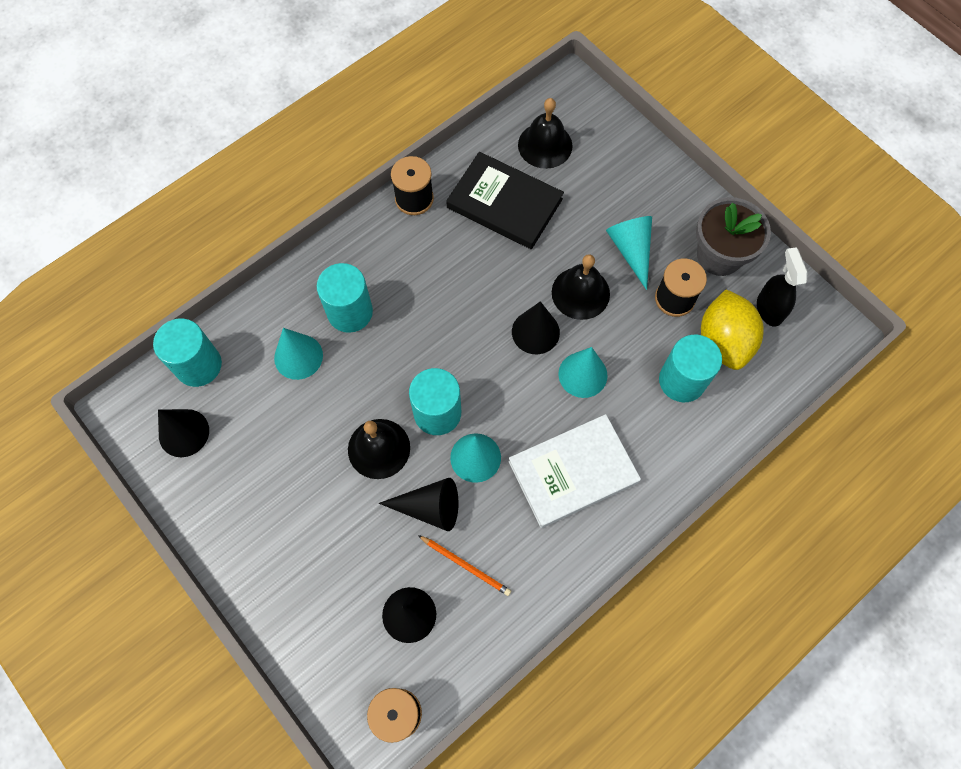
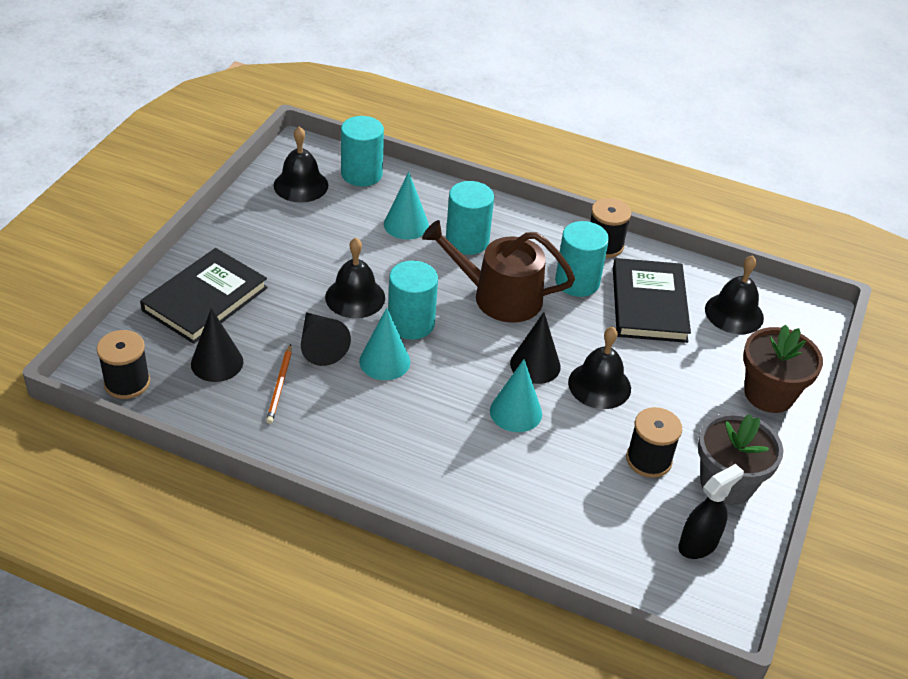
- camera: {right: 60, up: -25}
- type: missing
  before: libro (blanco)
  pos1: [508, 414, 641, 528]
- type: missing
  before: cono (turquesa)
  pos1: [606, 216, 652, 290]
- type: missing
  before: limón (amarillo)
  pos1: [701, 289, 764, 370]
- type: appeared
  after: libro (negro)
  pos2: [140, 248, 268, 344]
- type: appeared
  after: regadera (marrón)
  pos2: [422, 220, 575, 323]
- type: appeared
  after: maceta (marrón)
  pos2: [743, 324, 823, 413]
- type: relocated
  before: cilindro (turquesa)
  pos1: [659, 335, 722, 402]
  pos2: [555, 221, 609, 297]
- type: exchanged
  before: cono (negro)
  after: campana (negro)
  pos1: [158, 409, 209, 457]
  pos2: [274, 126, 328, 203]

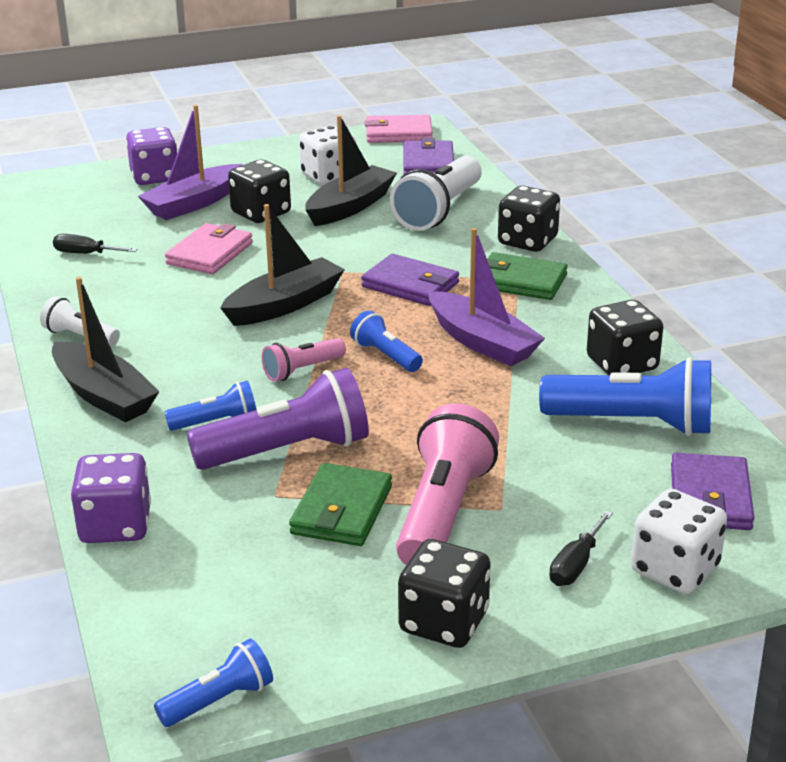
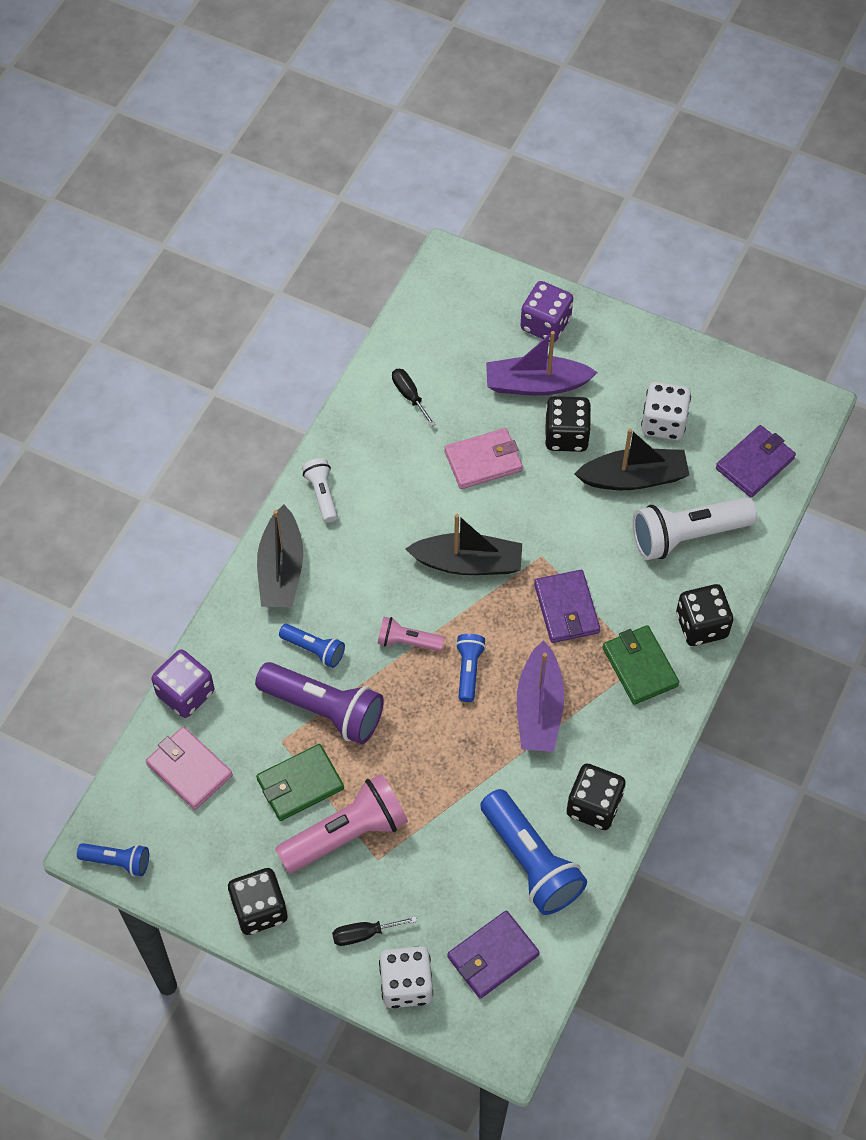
- camera: {right: 45, up: 30}
- type: relocated
  before: cartera (rosa)
  pos1: [364, 115, 433, 143]
  pos2: [146, 726, 233, 810]

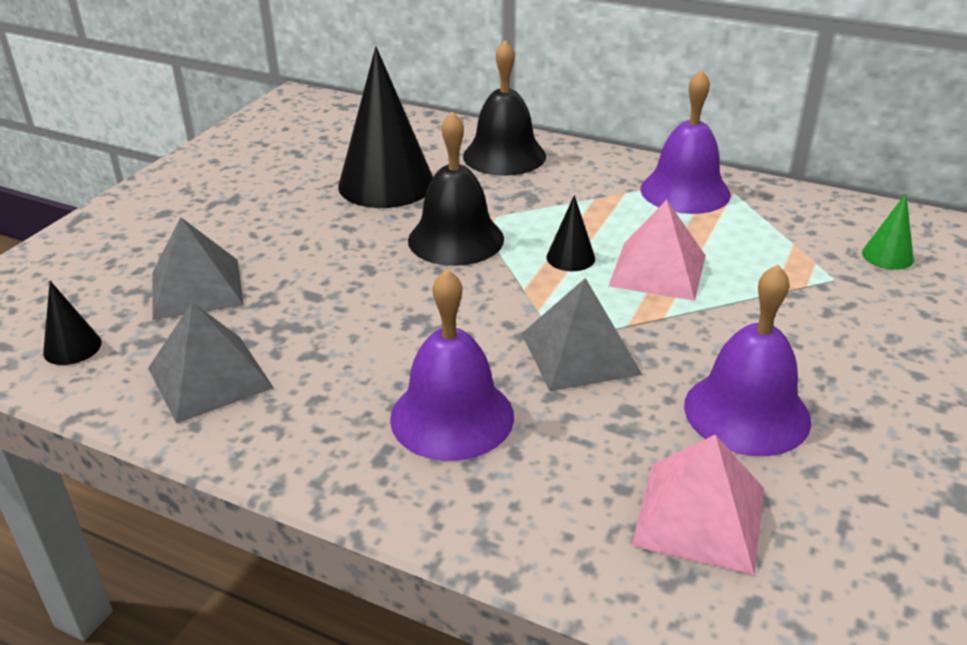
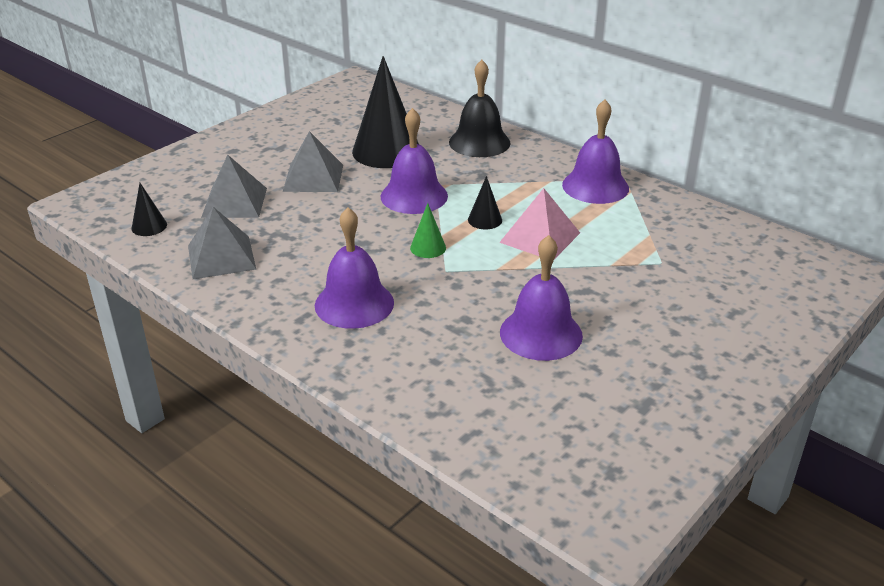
- camera: {right: 15, up: 0}
- type: missing
  before: pirámide (rosa)
  pos1: [632, 435, 764, 575]
- type: relocated
  before: pirámide (gris)
  pos1: [522, 278, 643, 391]
  pos2: [283, 131, 343, 192]
- type: relocated
  before: cono (verde)
  pos1: [862, 193, 914, 270]
  pos2: [410, 203, 446, 258]
- type: colour
  before: campana (negro)
  after: campana (morado)
  pos1: [408, 111, 504, 266]
  pos2: [381, 108, 448, 214]

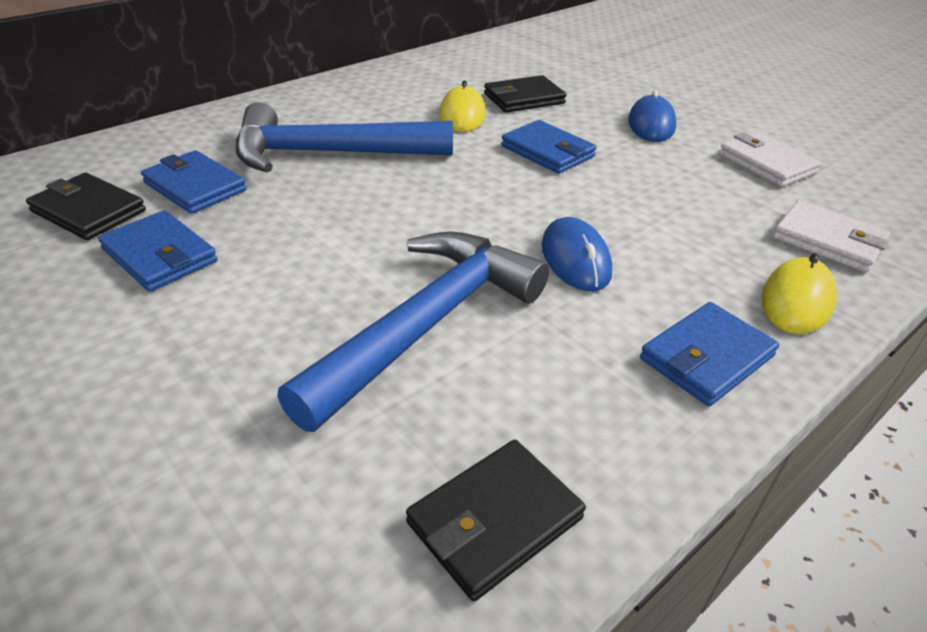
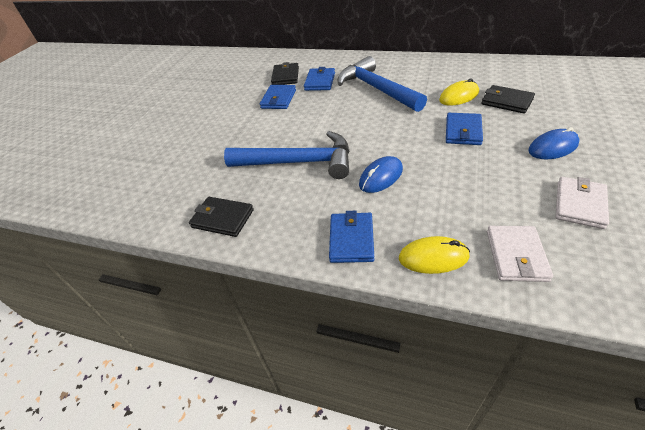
- camera: {right: 65, up: 5}
- type: spun
  before: cartera (azul)
  pos1: [640, 302, 779, 406]
  pos2: [329, 211, 374, 263]
  turn: 75

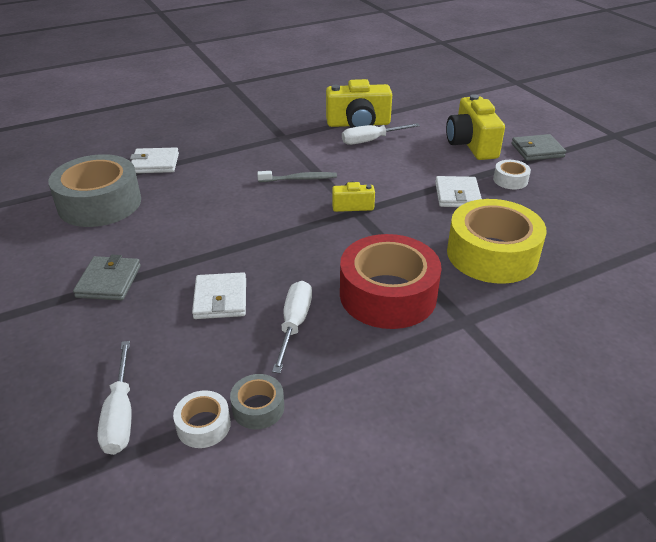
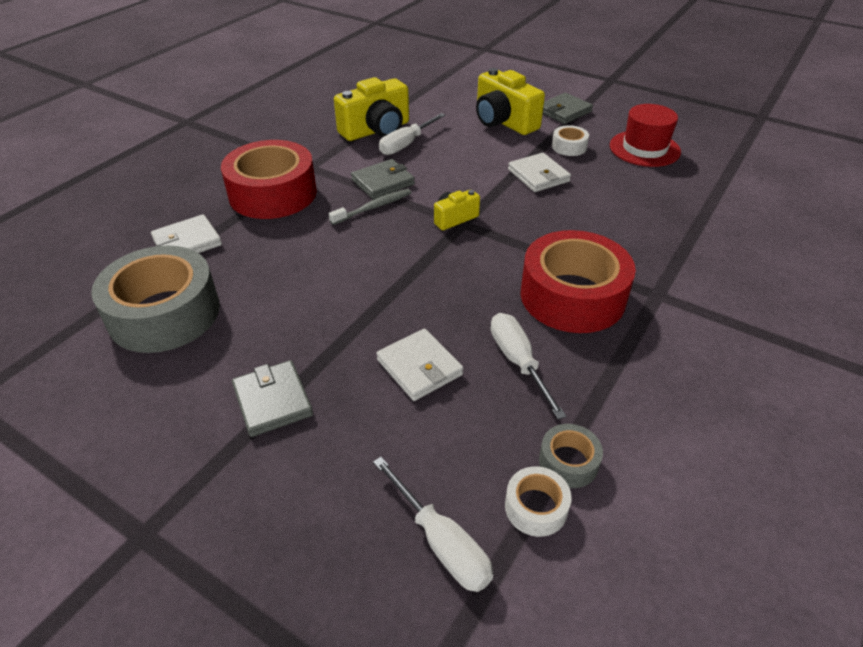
- camera: {right: -30, up: 5}
- type: missing
  before: cinta adhesiva (amarillo)
  pos1: [447, 199, 547, 284]
- type: appeared
  after: cinta adhesiva (rojo)
  pos2: [221, 140, 317, 219]
- type: appeared
  after: cartera (gris)
  pos2: [351, 159, 415, 199]
- type: appeared
  after: sombrero (rojo)
  pos2: [610, 104, 681, 167]

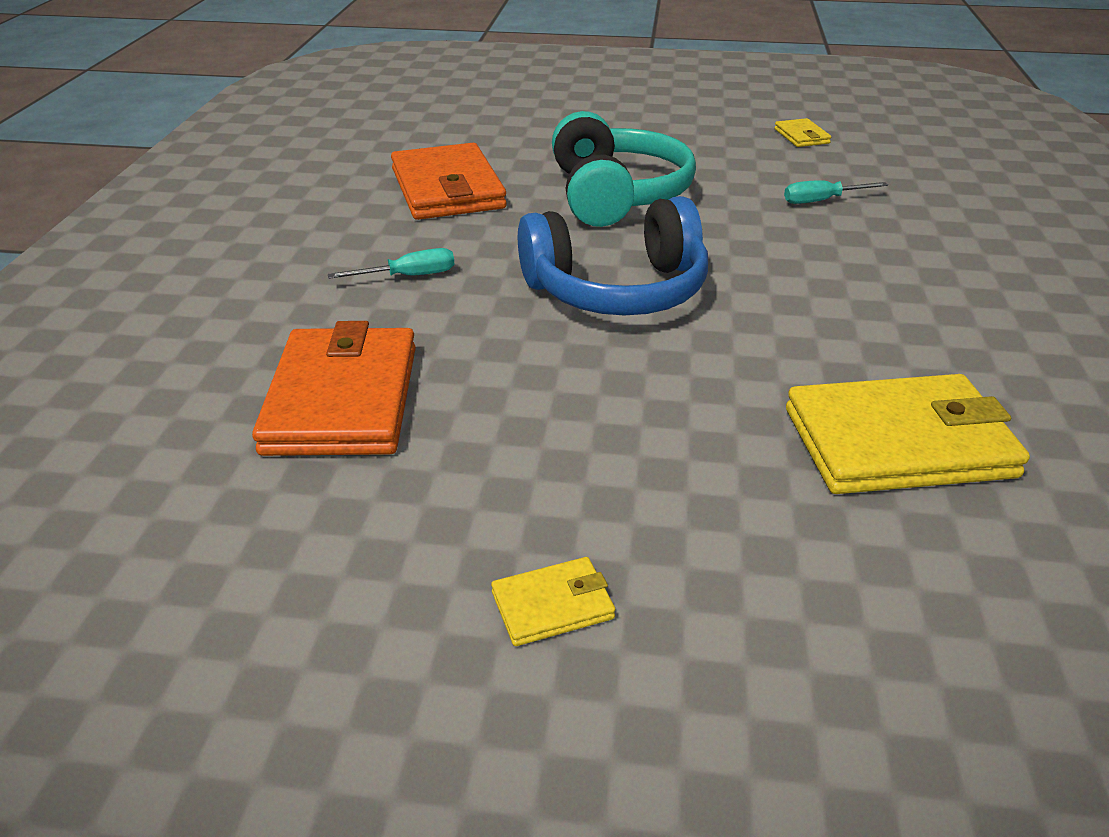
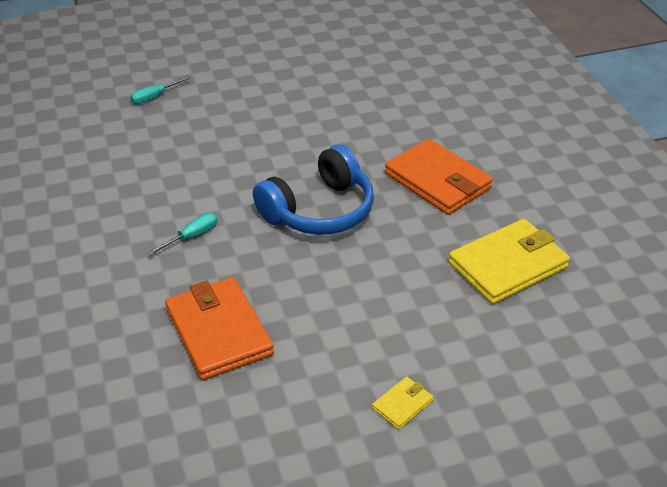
- camera: {right: -25, up: 5}
- type: missing
  before: auriculares (turquesa)
  pos1: [552, 111, 696, 227]
- type: missing
  before: cartera (amarillo)
  pos1: [774, 118, 831, 147]
- type: relocated
  before: cartera (naranja)
  pos1: [391, 143, 507, 220]
  pos2: [385, 139, 493, 215]
- type: relocated
  before: destornillador (turquesa)
  pos1: [784, 180, 888, 204]
  pos2: [130, 76, 191, 104]

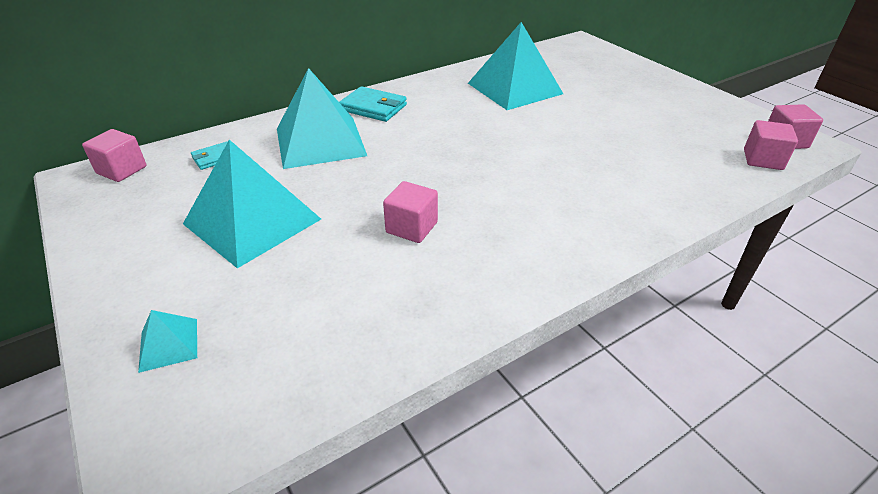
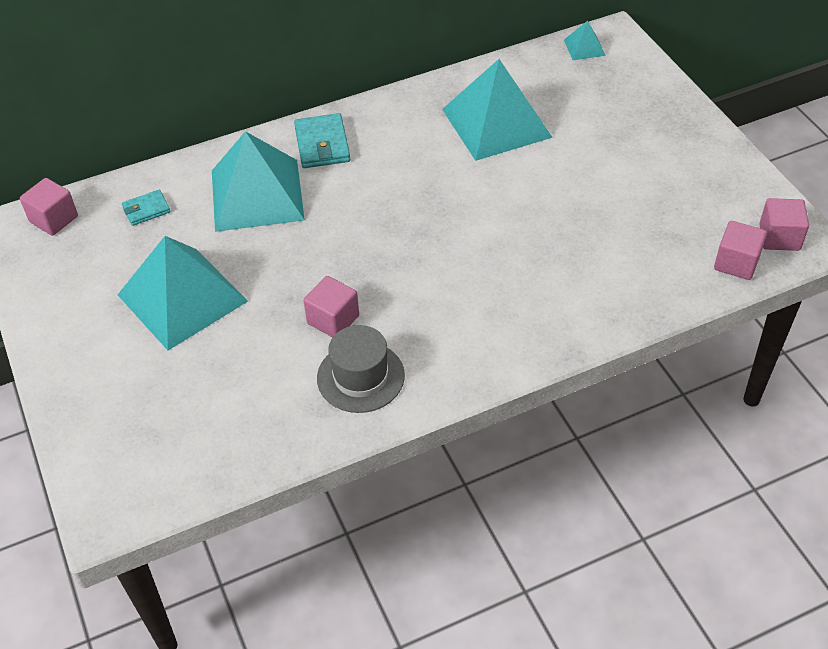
- camera: {right: 10, up: 10}
- type: appeared
  after: sombrero (gris)
  pos2: [317, 325, 405, 413]
- type: relocated
  before: pirámide (turquesa)
  pos1: [138, 310, 197, 373]
  pos2: [564, 21, 606, 60]
- type: spun
  before: cartera (turquesa)
  pos1: [339, 86, 407, 122]
  pos2: [294, 113, 350, 168]
  turn: 45

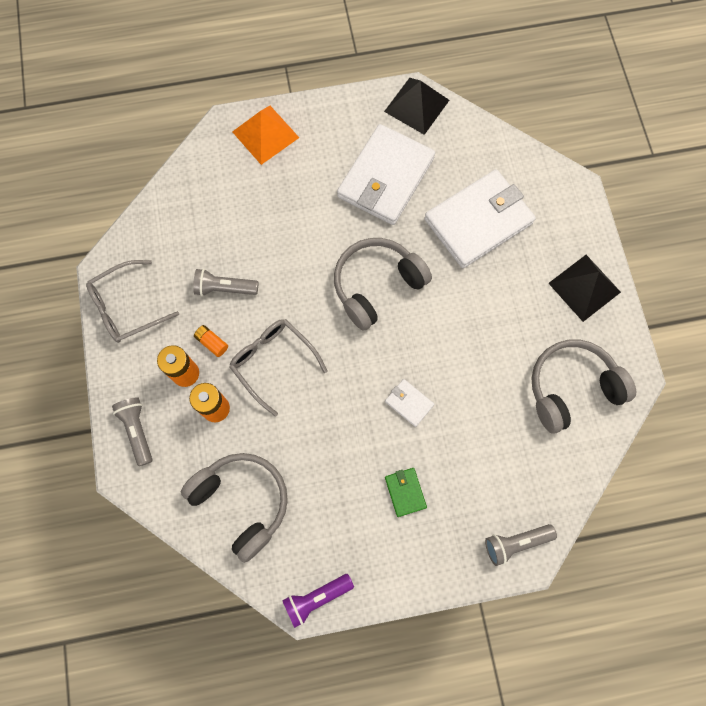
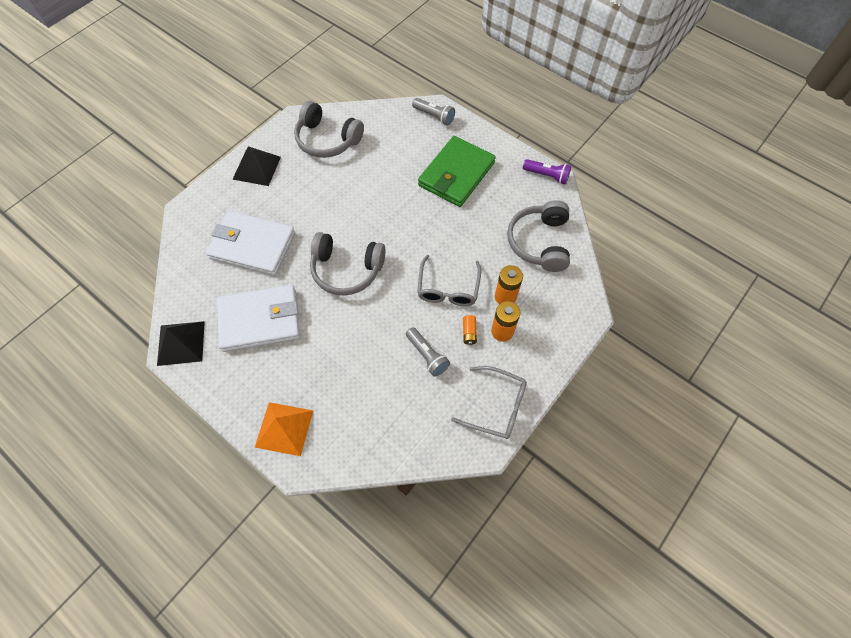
- camera: {right: -130, up: -10}
- type: missing
  before: lámpara de mano (gris)
  pos1: [112, 397, 153, 466]
- type: missing
  before: cartera (blanco)
  pos1: [385, 379, 434, 427]
- type: size
  before: cartera (verde)
  pos1: [385, 468, 427, 517]
  pos2: [418, 136, 496, 207]
  scale: 2.38

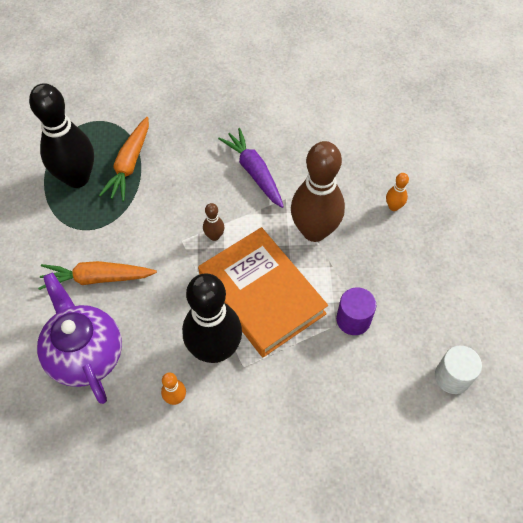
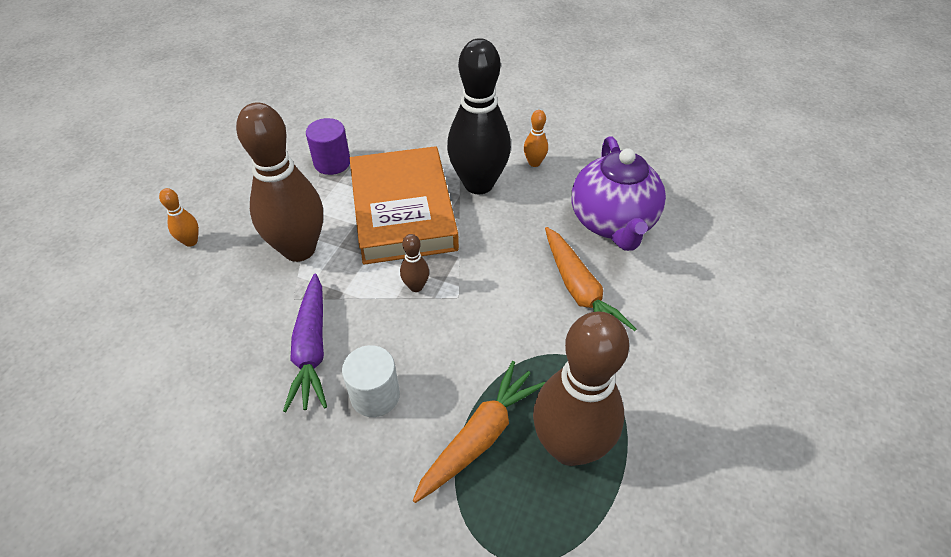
- camera: {right: -155, up: -10}
- type: relocated
  before: cilindro (blanco)
  pos1: [435, 346, 482, 394]
  pos2: [342, 345, 400, 417]
- type: colour
  before: bolo (negro)
  after: bolo (marrón)
  pos1: [29, 83, 94, 188]
  pos2: [533, 311, 629, 466]
- type: spun
  before: zanahoria (naranja)
  pos1: [38, 261, 157, 290]
  pos2: [545, 227, 636, 331]
  turn: 45

